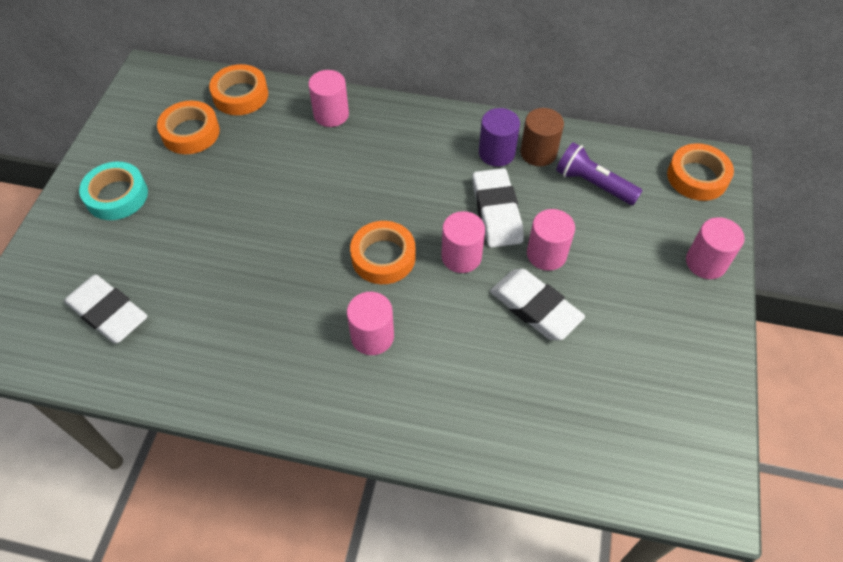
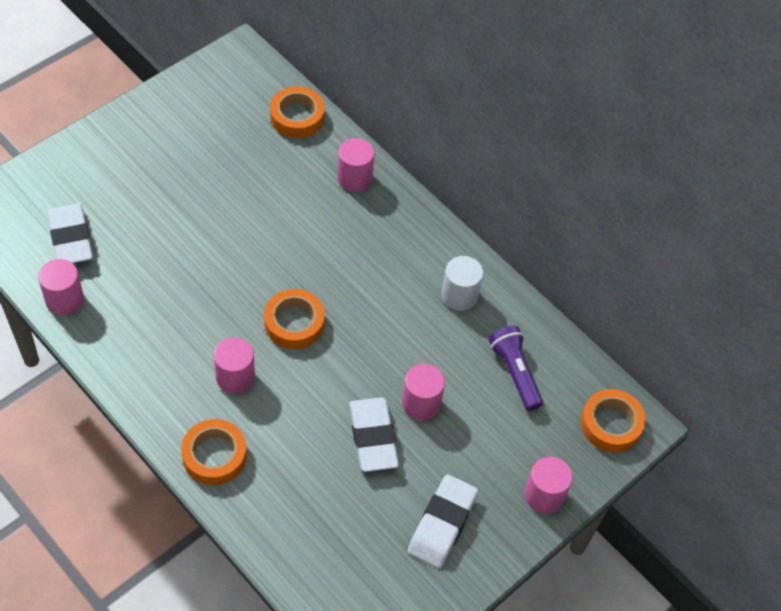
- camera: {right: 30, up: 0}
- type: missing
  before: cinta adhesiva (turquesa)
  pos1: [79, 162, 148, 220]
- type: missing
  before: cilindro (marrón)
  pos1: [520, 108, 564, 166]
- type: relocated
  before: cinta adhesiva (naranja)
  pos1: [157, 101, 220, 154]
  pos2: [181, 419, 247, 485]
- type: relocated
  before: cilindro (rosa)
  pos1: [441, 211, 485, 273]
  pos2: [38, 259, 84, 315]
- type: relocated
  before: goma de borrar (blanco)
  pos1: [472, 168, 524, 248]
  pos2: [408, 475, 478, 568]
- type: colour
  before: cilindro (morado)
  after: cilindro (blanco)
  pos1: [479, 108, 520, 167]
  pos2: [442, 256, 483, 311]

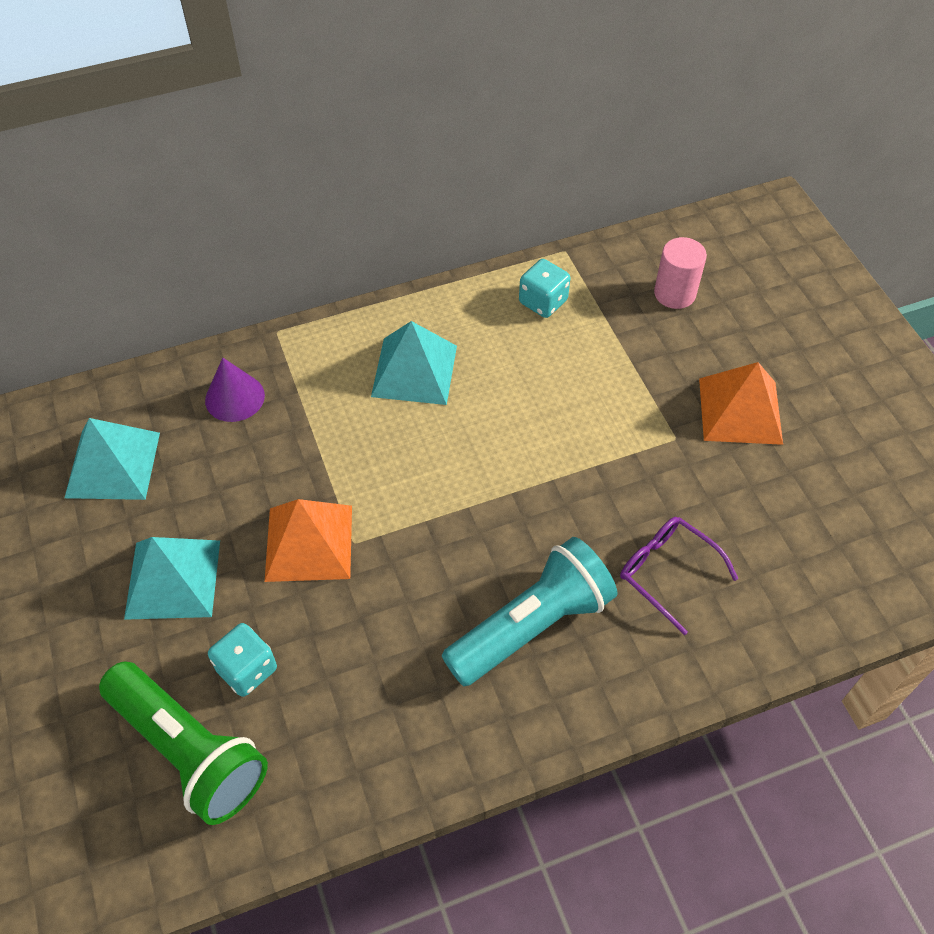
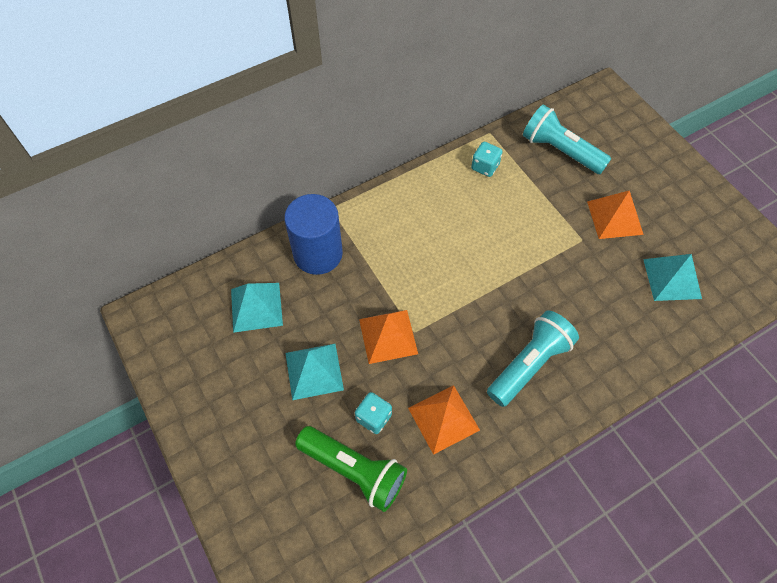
- camera: {right: -10, up: 5}
- type: missing
  before: gafas (morado)
  pos1: [620, 517, 739, 635]
- type: appeared
  after: pirámide (naranja)
  pos2: [408, 385, 480, 455]
- type: relocated
  before: pirámide (turquesa)
  pos1: [371, 321, 457, 405]
  pos2: [643, 254, 702, 301]
- type: exchanged
  before: cono (morado)
  after: cilindro (azul)
  pos1: [205, 358, 265, 422]
  pos2: [284, 194, 343, 275]
- type: exchanged
  before: cilindro (rosa)
  after: lámpara de mano (turquesa)
  pos1: [654, 237, 707, 309]
  pos2: [523, 104, 611, 174]

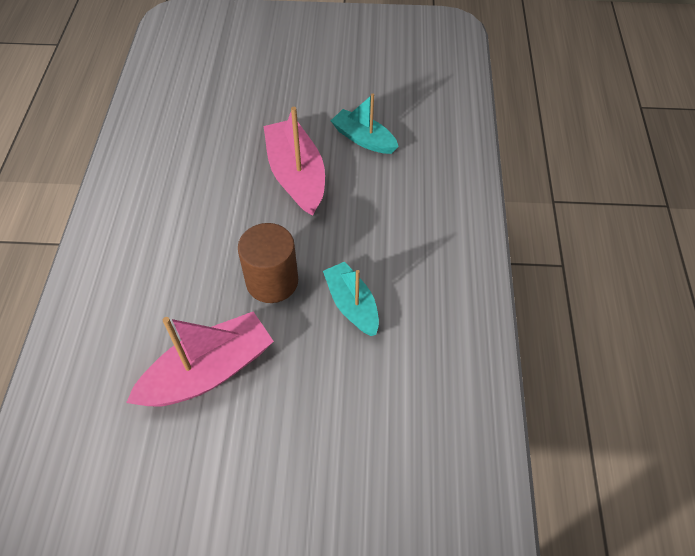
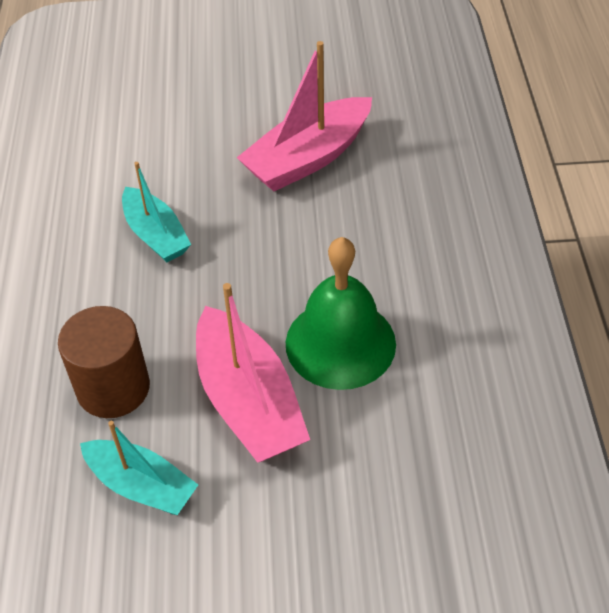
- camera: {right: 175, up: -5}
- type: appeared
  after: campana (verde)
  pos2: [286, 237, 396, 390]
- type: relocated
  before: cilindro (marrón)
  pos1: [238, 223, 298, 303]
  pos2: [58, 306, 150, 418]

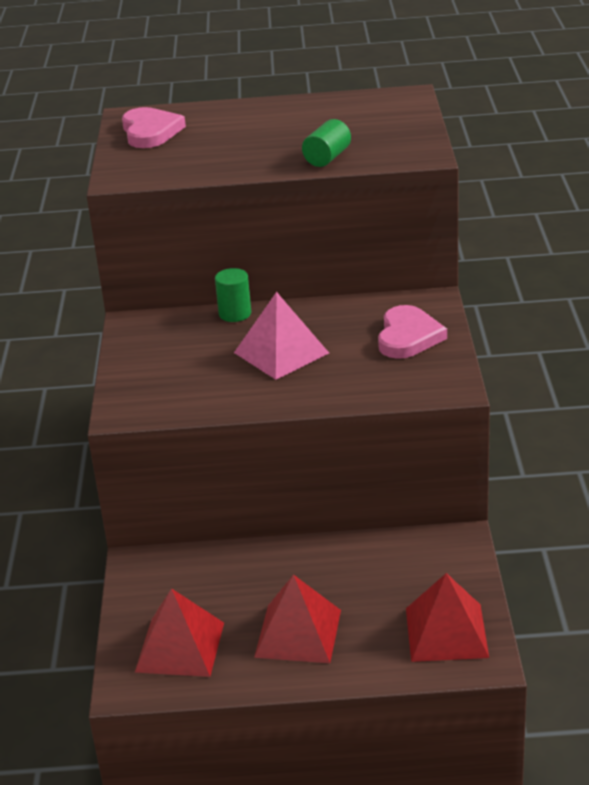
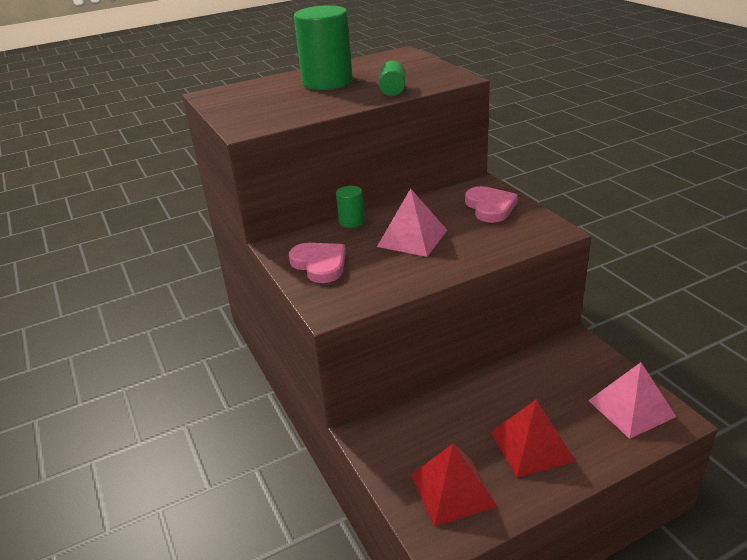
- camera: {right: -25, up: 0}
- type: appeared
  after: cilindro (verde)
  pos2: [294, 5, 353, 90]
- type: relocated
  before: corazón (rosa)
  pos1: [122, 107, 186, 148]
  pos2: [289, 243, 346, 283]
- type: colour
  before: pirámide (rojo)
  after: pirámide (rosa)
  pos1: [406, 573, 489, 662]
  pos2: [588, 362, 676, 439]

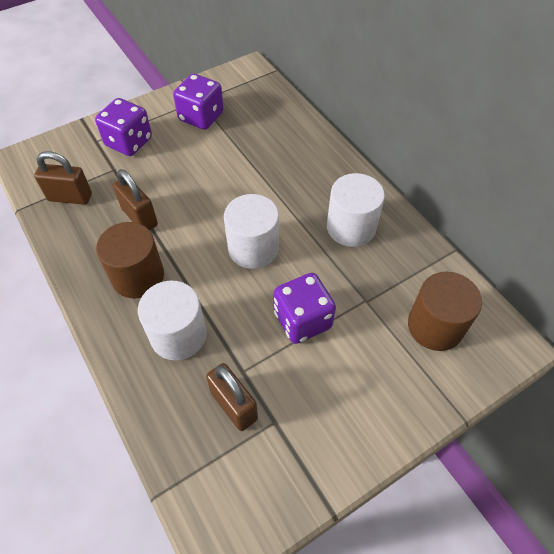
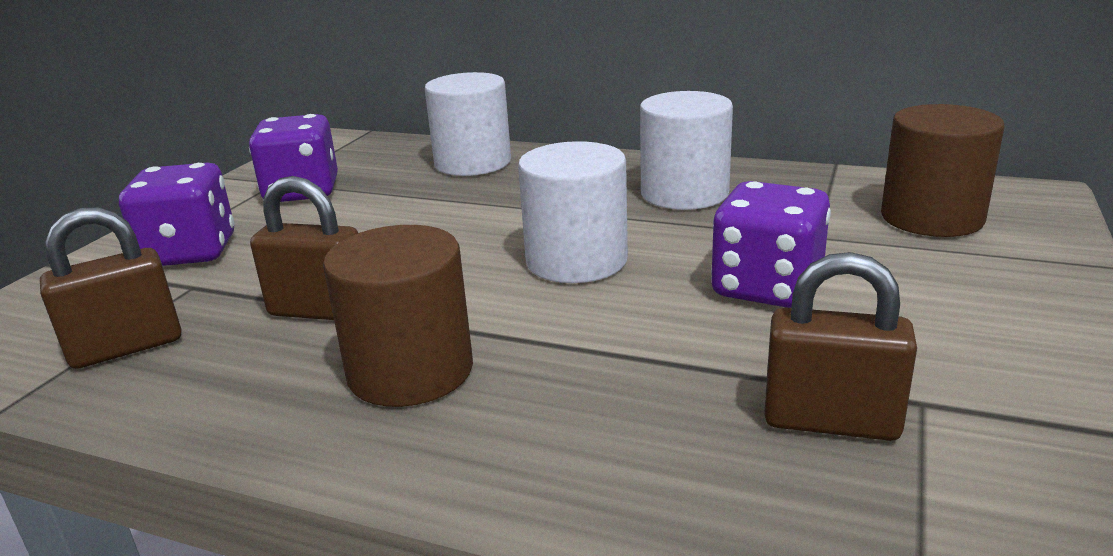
- camera: {right: -35, up: -30}
- type: relocated
  before: cilindro (blanco)
  pos1: [138, 281, 207, 360]
  pos2: [425, 72, 511, 176]

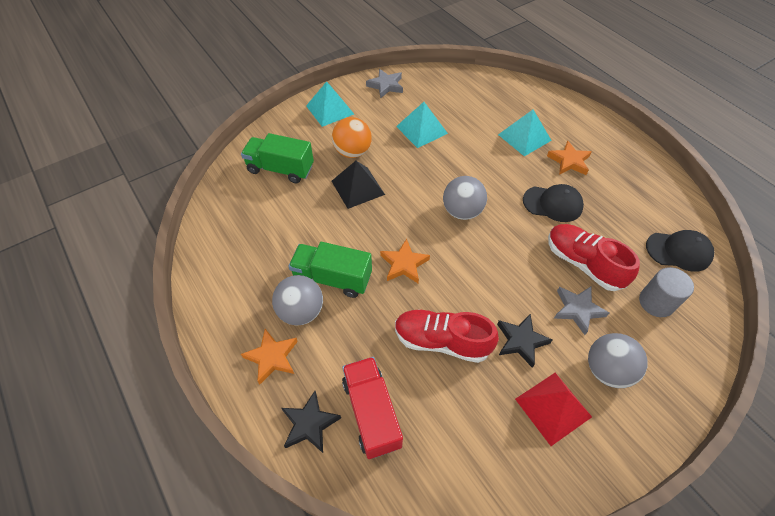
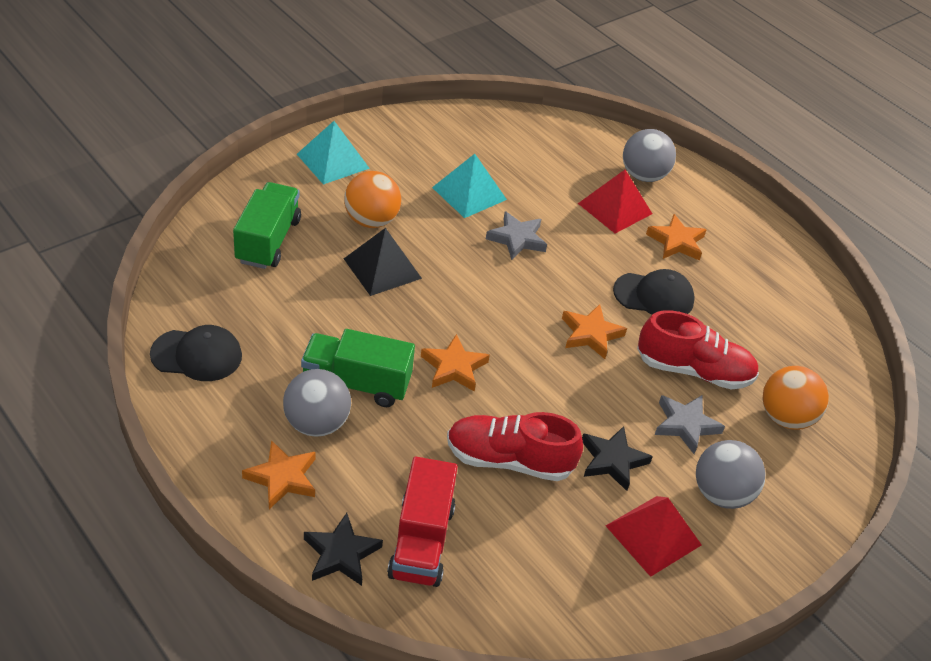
- camera: {right: -10, up: -10}
- type: appeared
  after: estrella (naranja)
  pos2: [562, 304, 627, 359]
- type: relocated
  before: estrella (gris)
  pos1: [366, 69, 403, 98]
  pos2: [486, 211, 547, 260]
- type: relocated
  before: pelota (gris)
  pos1: [443, 176, 487, 220]
  pos2: [623, 129, 676, 182]
- type: relocated
  before: gorra (negro)
  pos1: [646, 230, 714, 272]
  pos2: [150, 325, 242, 381]
- type: exchanged
  before: cilindro (gris)
  after: pelota (naranja)
  pos1: [639, 267, 694, 317]
  pos2: [763, 366, 829, 430]
- type: colour
  before: pirámide (turquesa)
  after: pirámide (rojo)
  pos1: [498, 110, 552, 156]
  pos2: [578, 170, 652, 233]
- type: spun
  before: camión (verde)
  pos1: [241, 133, 314, 183]
  pos2: [233, 182, 301, 269]
  turn: 90
- type: spun
  before: camión (rojo)
  pos1: [342, 357, 403, 459]
  pos2: [387, 457, 458, 587]
  turn: -150
- type: spun
  before: zapato (rojo)
  pos1: [548, 224, 640, 291]
  pos2: [637, 310, 759, 390]
  turn: 150

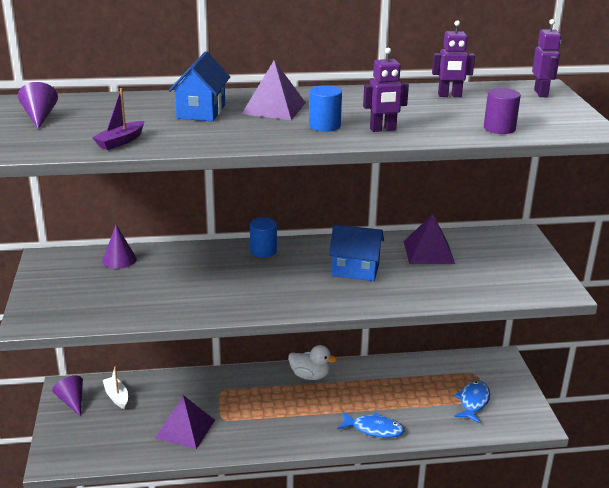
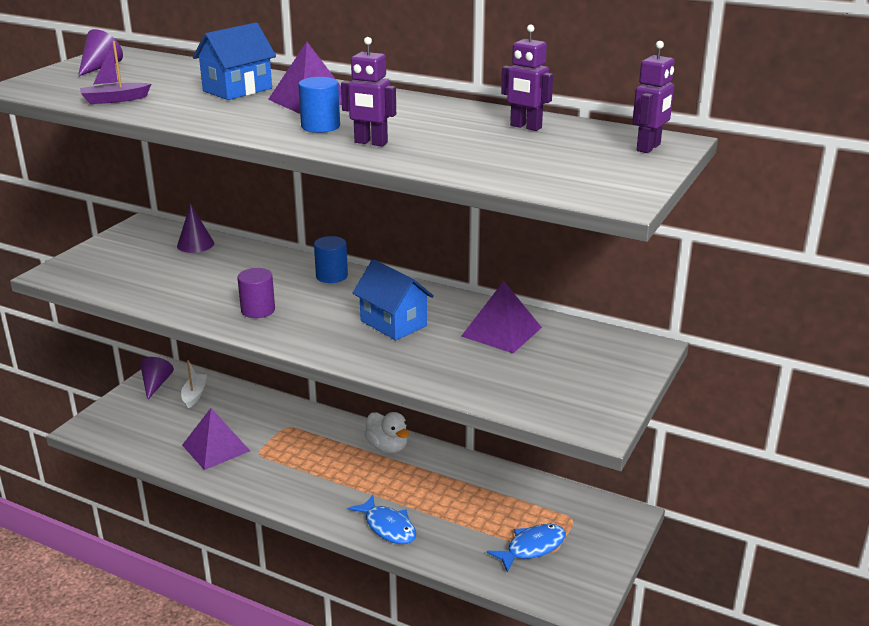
- camera: {right: 35, up: 0}
- type: relocated
  before: cilindro (morado)
  pos1: [484, 88, 521, 134]
  pos2: [237, 268, 275, 318]

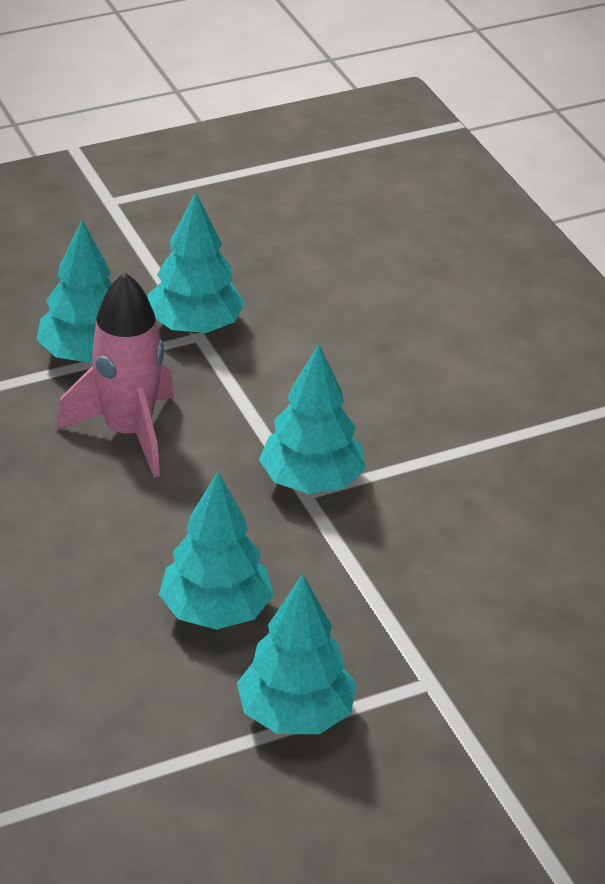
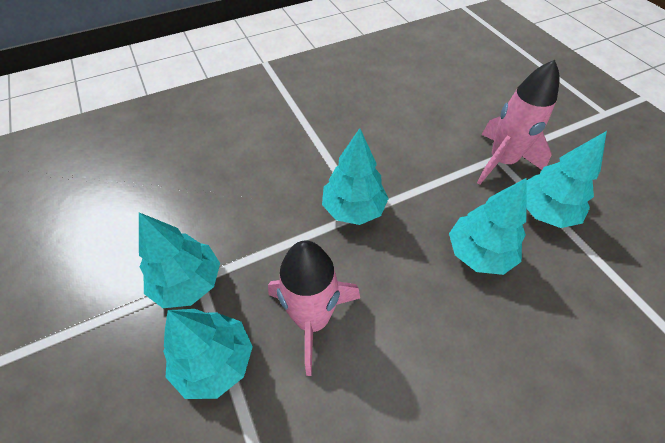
- camera: {right: -90, up: 15}
- type: appeared
  after: cohete (rosa)
  pos2: [477, 60, 560, 185]

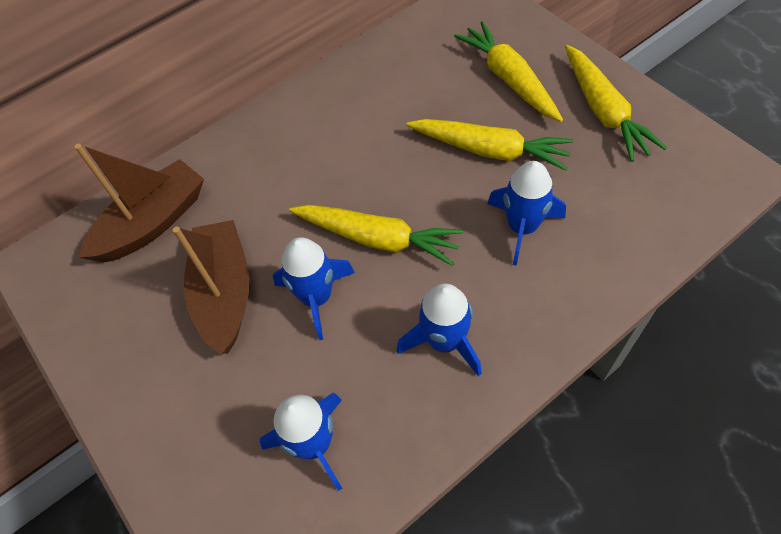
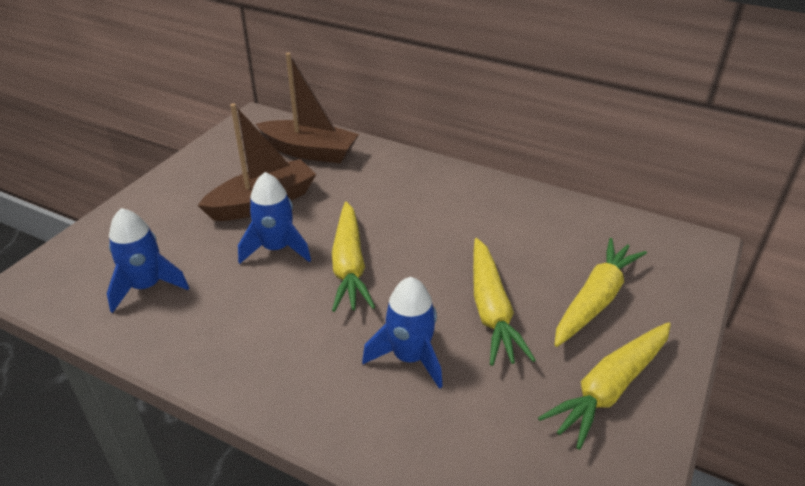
- camera: {right: 60, up: -20}
- type: missing
  before: cohete (azul)
  pos1: [397, 284, 482, 376]

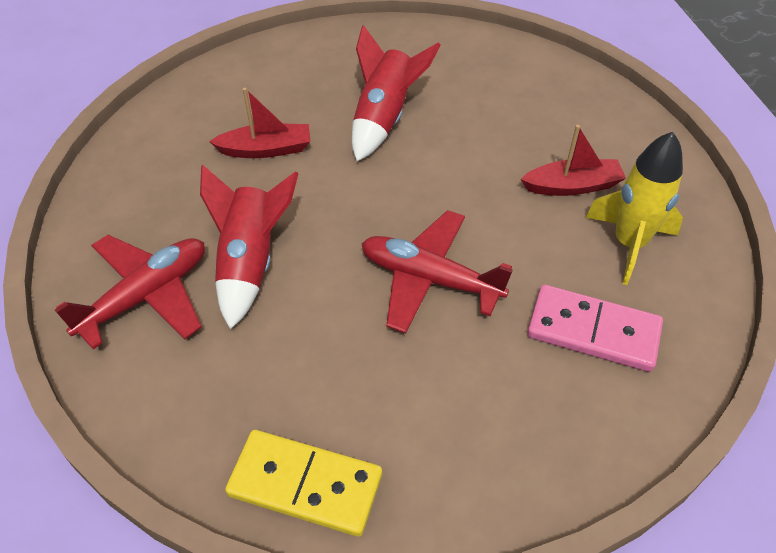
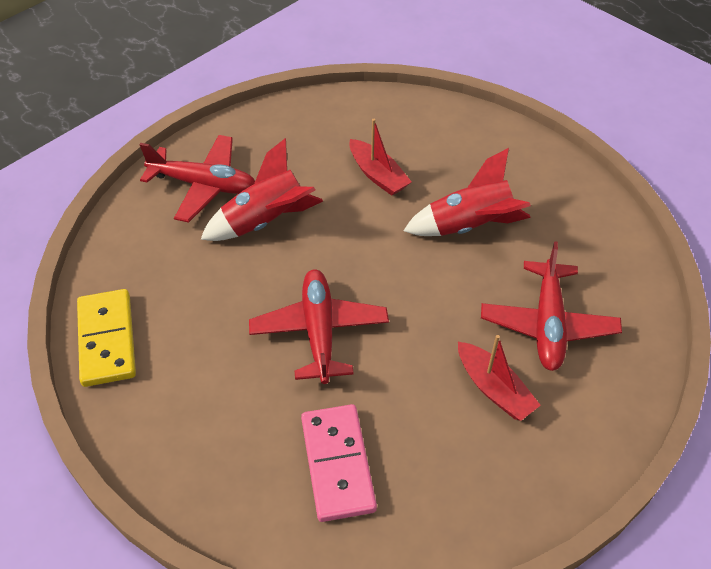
- camera: {right: 60, up: 0}
- type: missing
  before: cohete (amarillo)
  pos1: [585, 132, 683, 285]
- type: appeared
  after: avión (rojo)
  pos2: [481, 241, 622, 371]

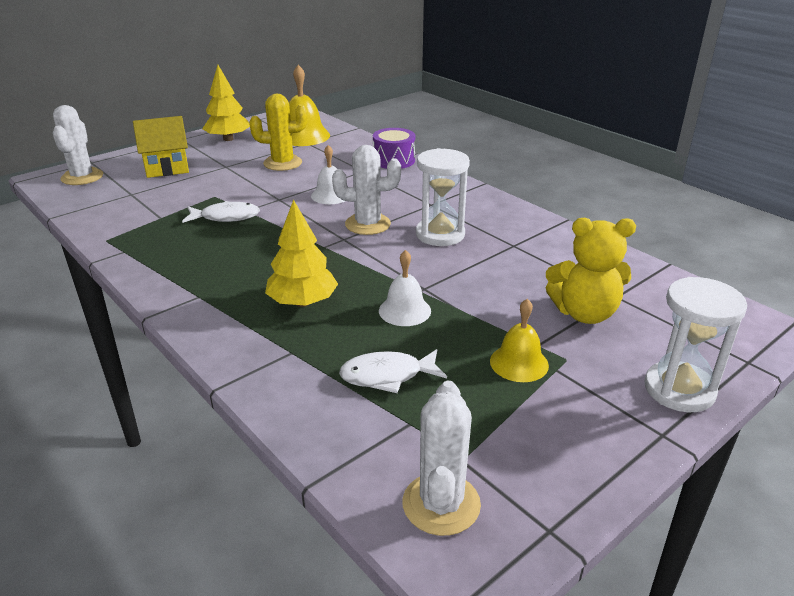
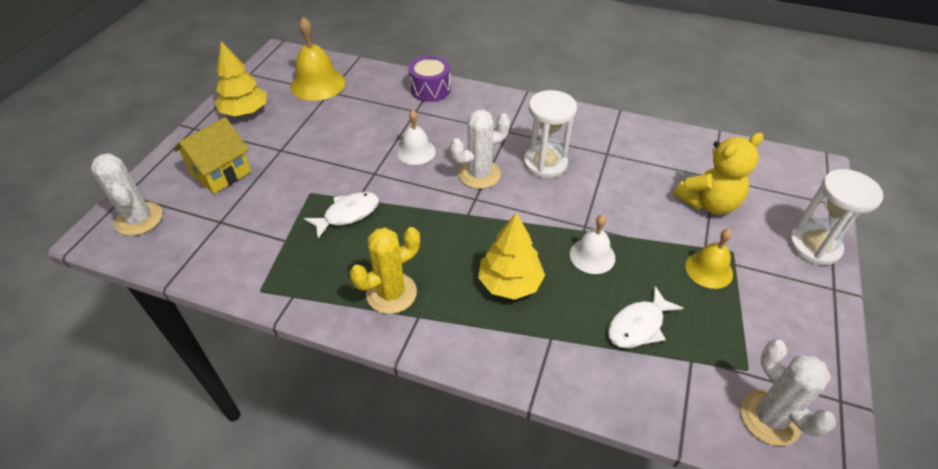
- camera: {right: -30, up: 15}
- type: relocated
  before: cactus (amarillo)
  pos1: [249, 93, 308, 171]
  pos2: [349, 227, 420, 314]

